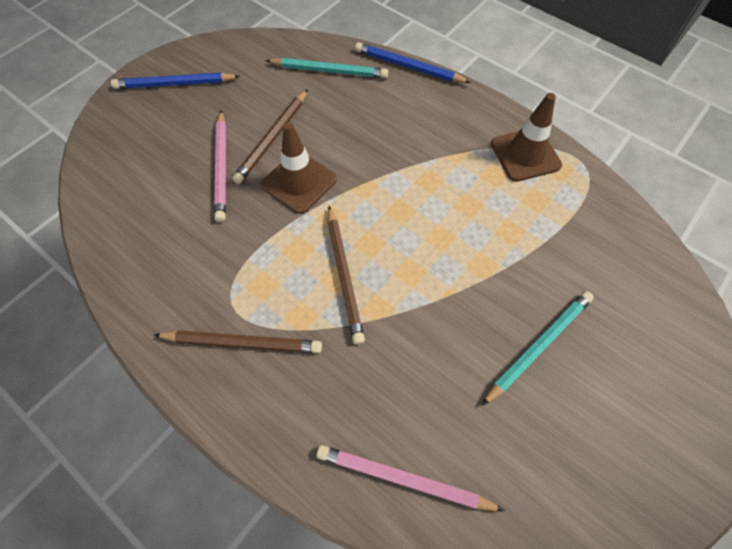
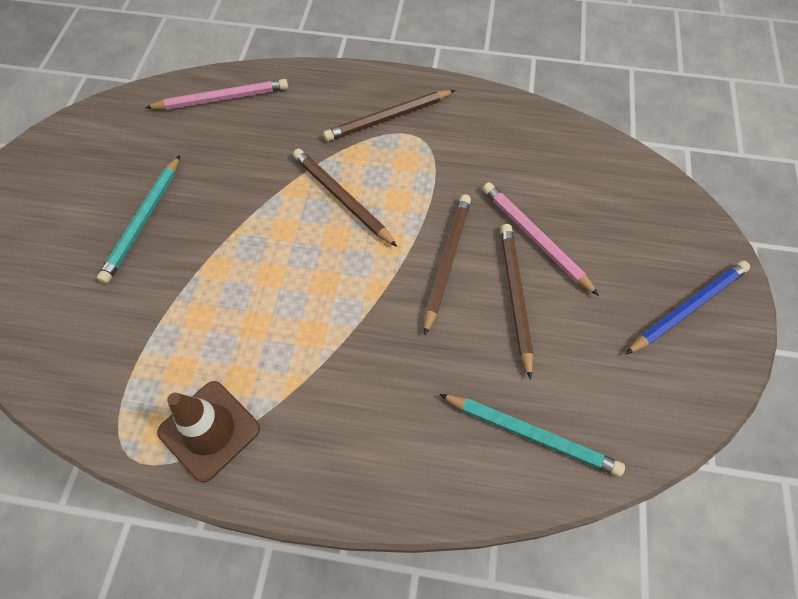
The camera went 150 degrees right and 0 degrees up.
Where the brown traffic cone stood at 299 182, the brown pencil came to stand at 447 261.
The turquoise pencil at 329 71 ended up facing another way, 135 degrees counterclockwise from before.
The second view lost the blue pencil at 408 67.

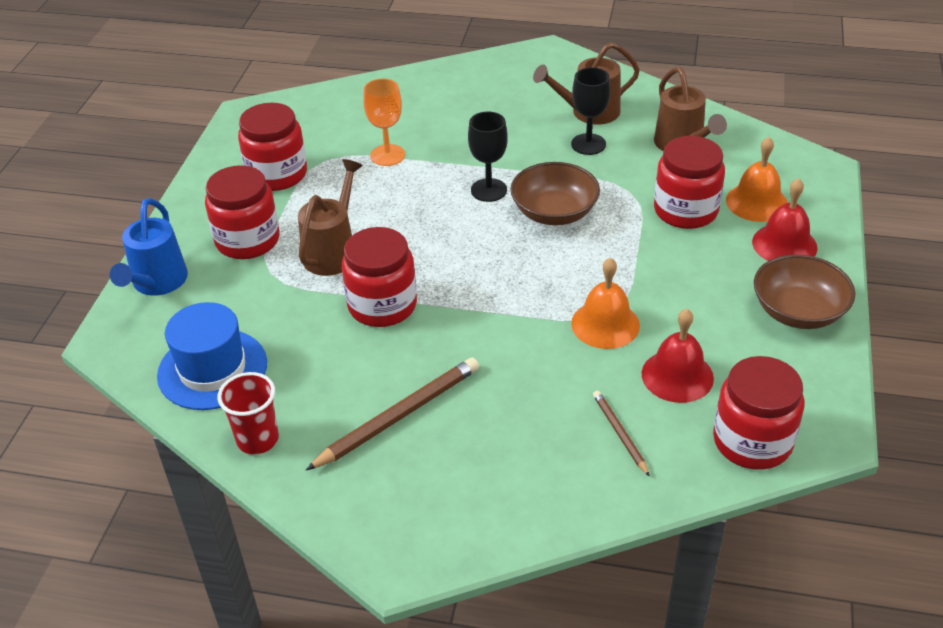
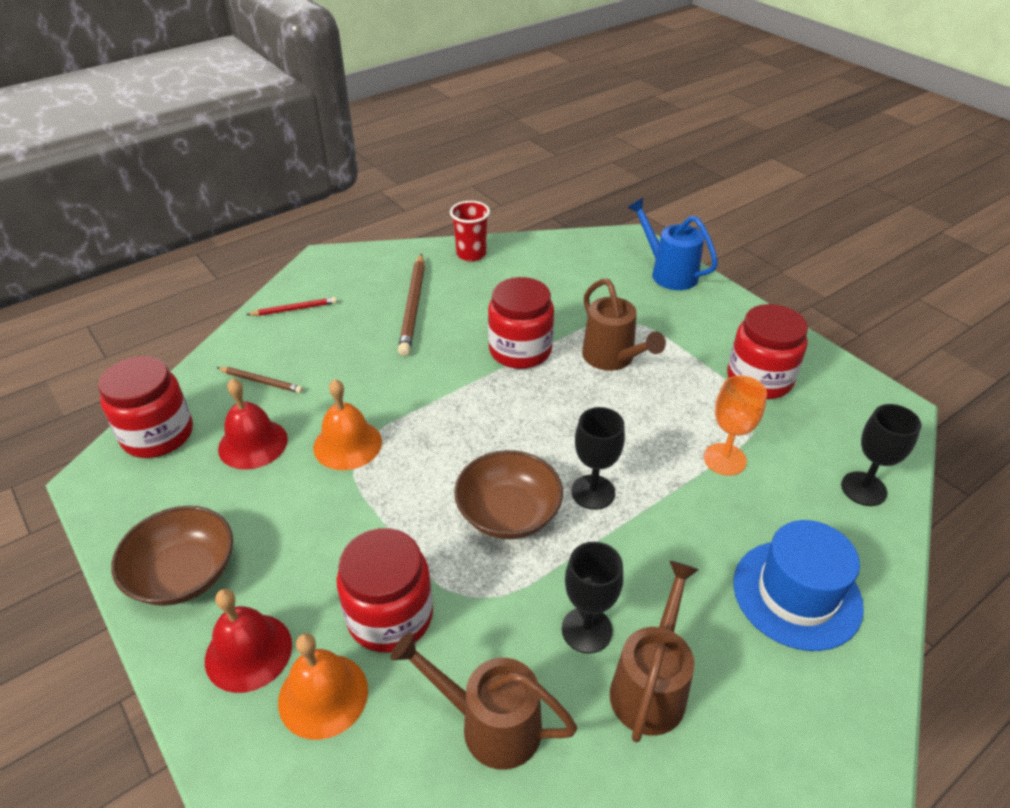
The camera went 130 degrees right and 0 degrees up.
The blue hat ended up elsewhere, having gone from 212 369 to 796 594.
The second view lost the red jar at 247 240.
The second view gained the red pencil at 294 309.
The second view gained the black goblet at 863 489.

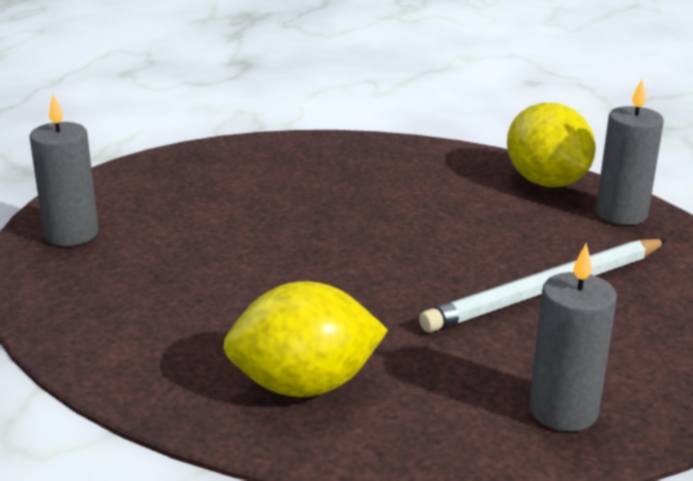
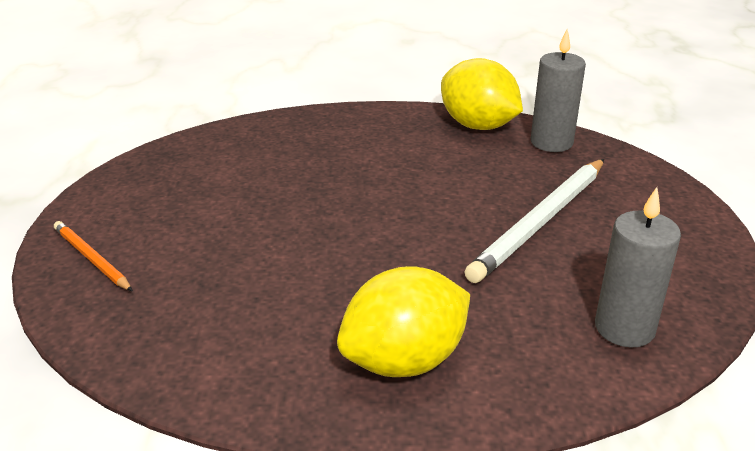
The camera went 20 degrees left and 5 degrees up.
Where the grey candle stood at 71 234, the orange pencil came to stand at 91 258.

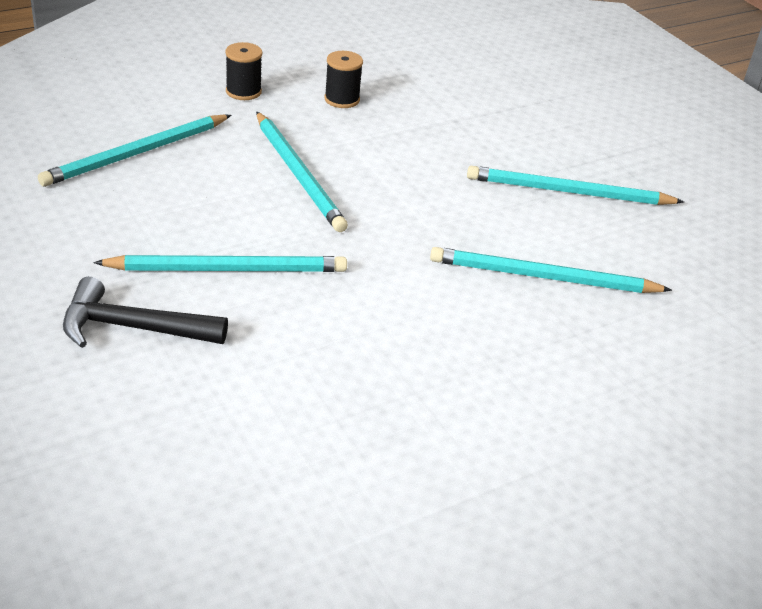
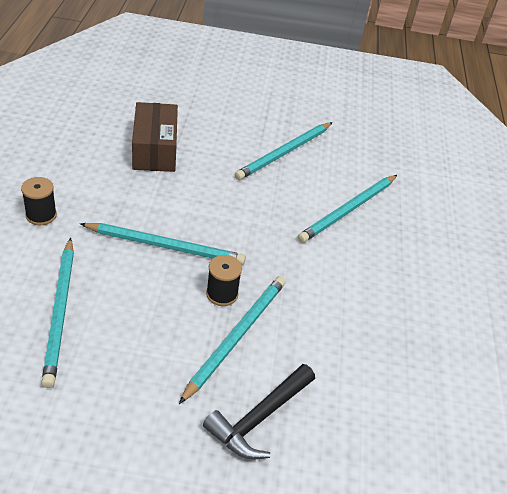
The camera went 55 degrees left and 5 degrees up.
The black spool ended up elsewhere, having gone from 342 99 to 222 294.
The second view gained the brown box at 155 150.

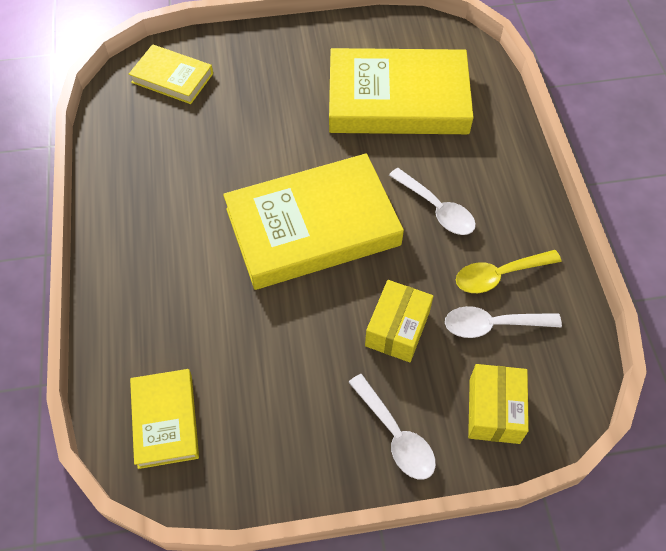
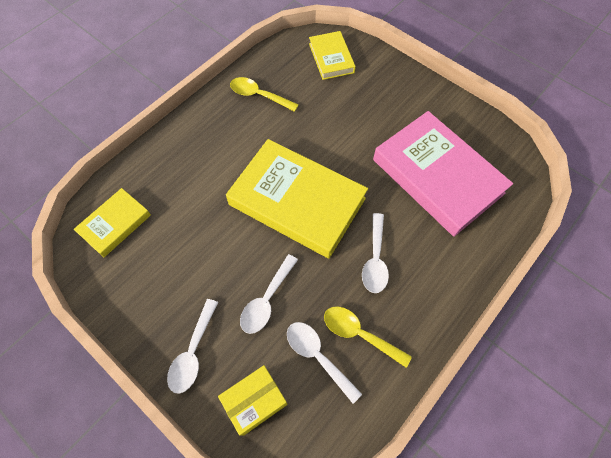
The camera went 50 degrees right and 5 degrees up.
What was the yellow book at 398 99 turned into the pink book at 437 176.
Where the yellow box stood at 397 329, the white spoon came to stand at 267 300.
The second view gained the yellow spoon at 258 95.

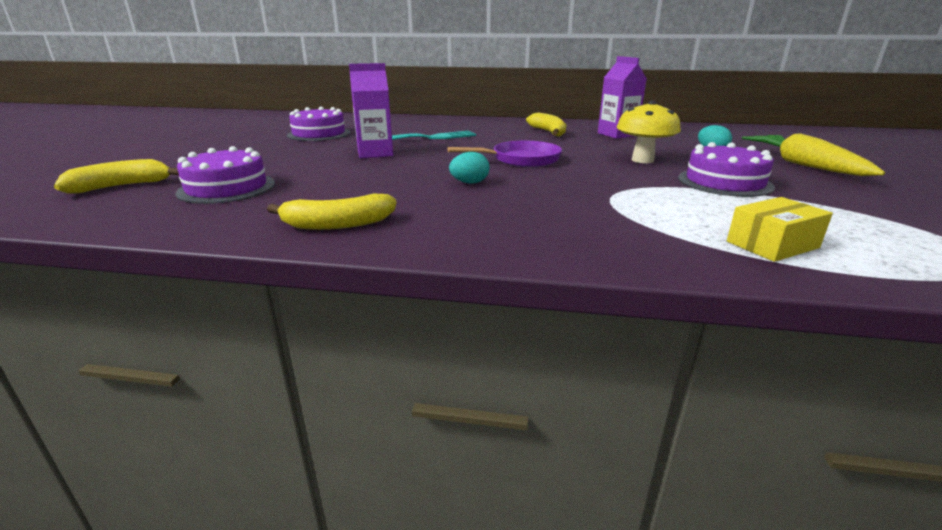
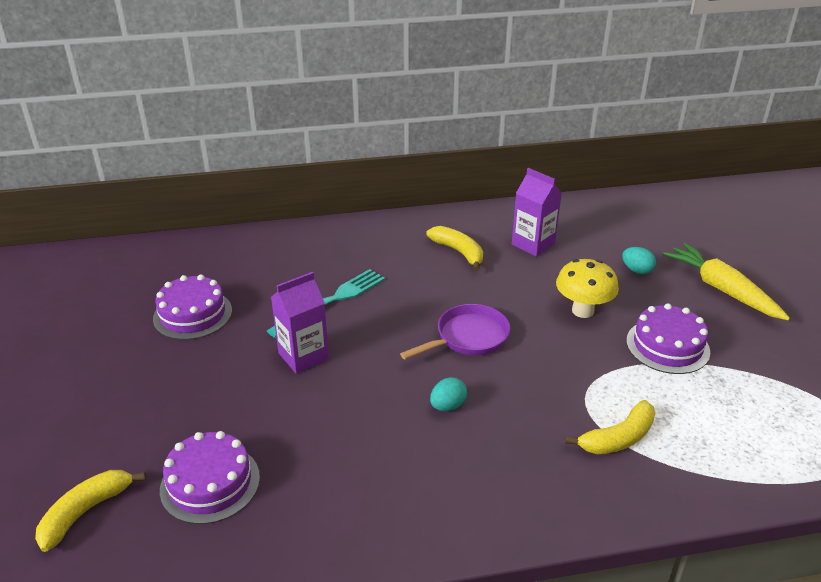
The camera went 20 degrees left and 10 degrees up.
The yellow banana ended up elsewhere, having gone from 337 224 to 618 438.
The second view lost the yellow box at 772 245.

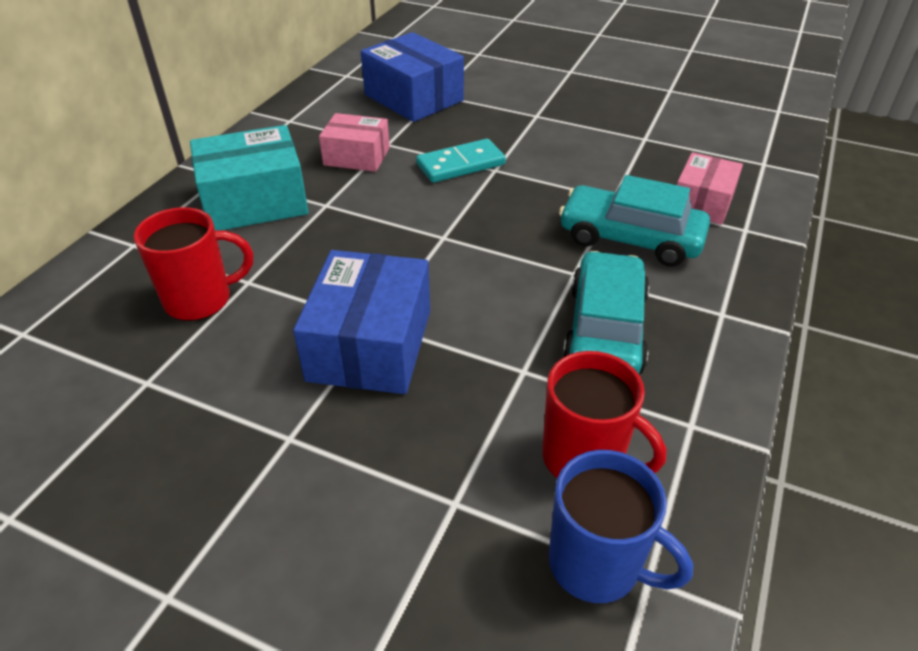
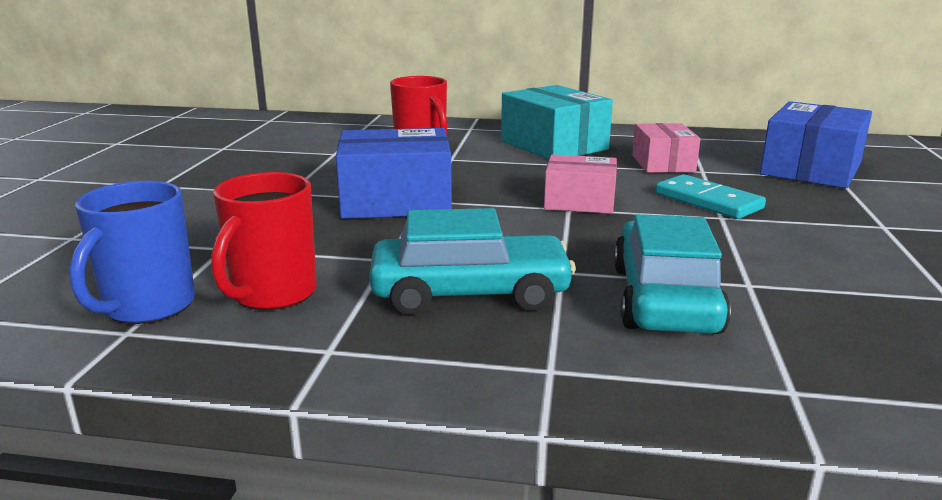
The camera went 75 degrees right and 20 degrees down.
The pink box ended up elsewhere, having gone from 702 202 to 579 202.

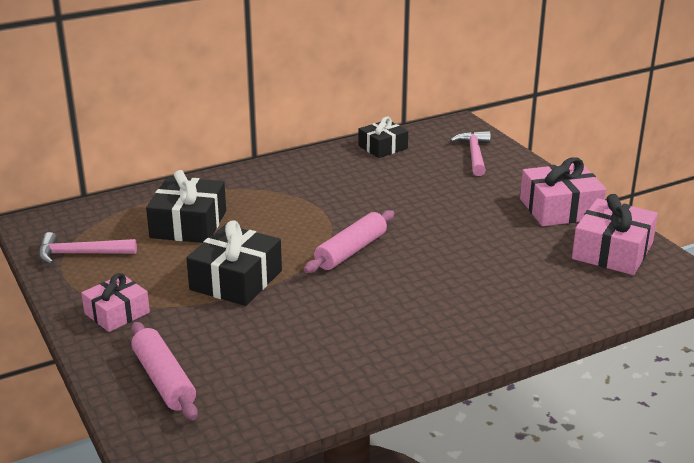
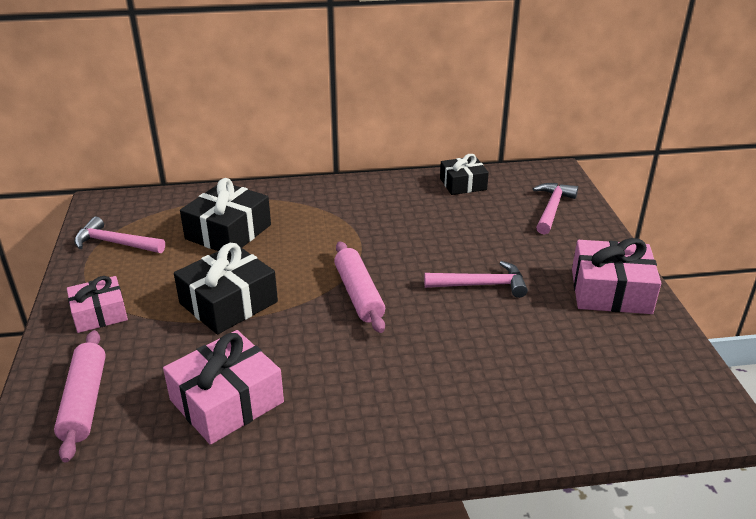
The camera went 20 degrees right and 5 degrees up.
The pink rolling pin at 351 251 ended up facing another way, 75 degrees counterclockwise from before.
The pink gift ended up elsewhere, having gone from 612 251 to 227 401.
The second view gained the pink hammer at 481 285.

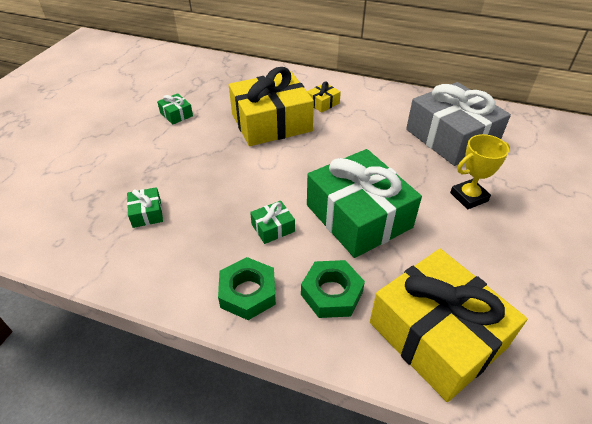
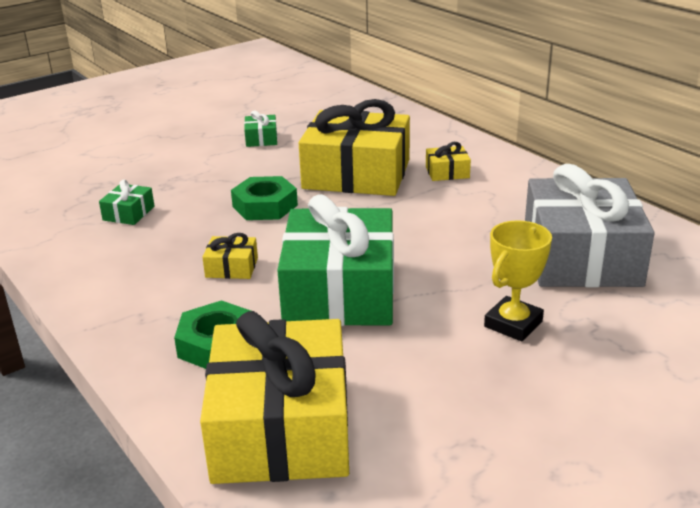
The camera went 35 degrees right and 15 degrees down.
The green nut ended up elsewhere, having gone from 248 292 to 265 206.
What was the green gift at 273 228 turned into the yellow gift at 232 267.
The yellow trophy at 469 197 ended up facing another way, 60 degrees counterclockwise from before.

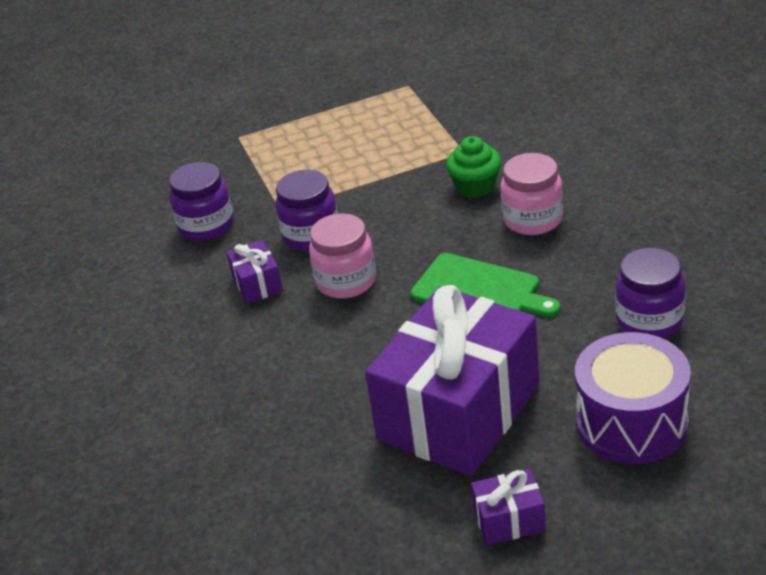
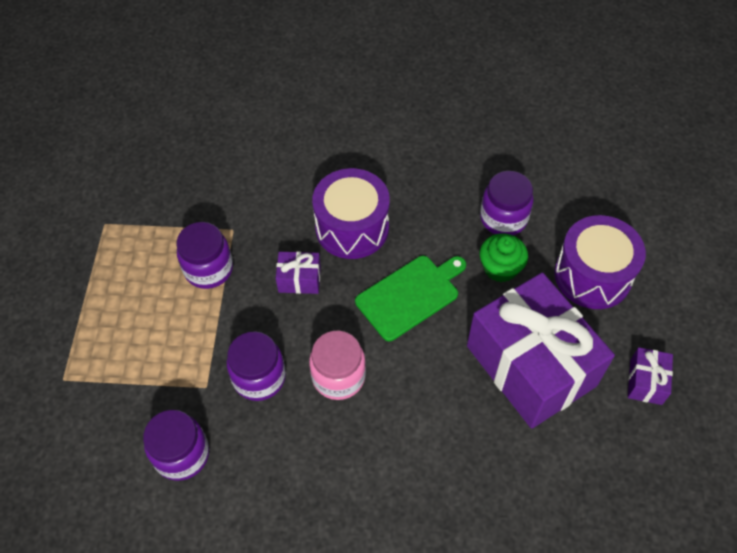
The camera went 70 degrees left and 20 degrees up.
The purple gift ended up elsewhere, having gone from 257 284 to 299 279.
The green cupcake ended up elsewhere, having gone from 475 186 to 500 268.
Where the pink jar stood at 533 219, the purple drum came to stand at 352 227.
The second view gained the purple jar at 209 269.

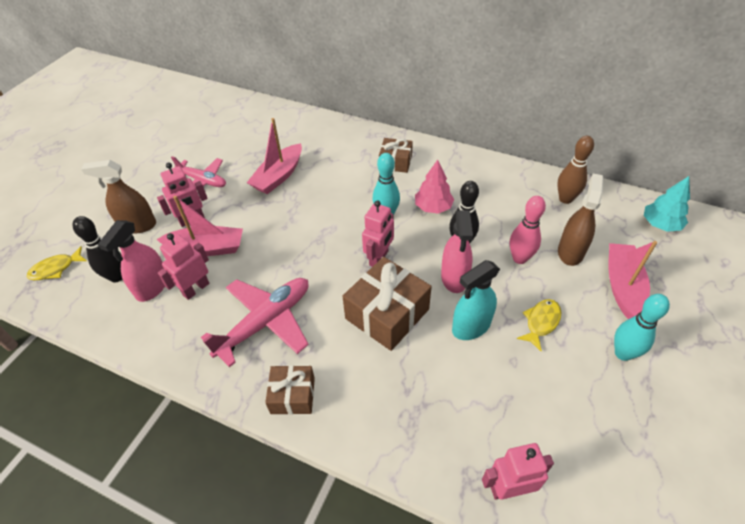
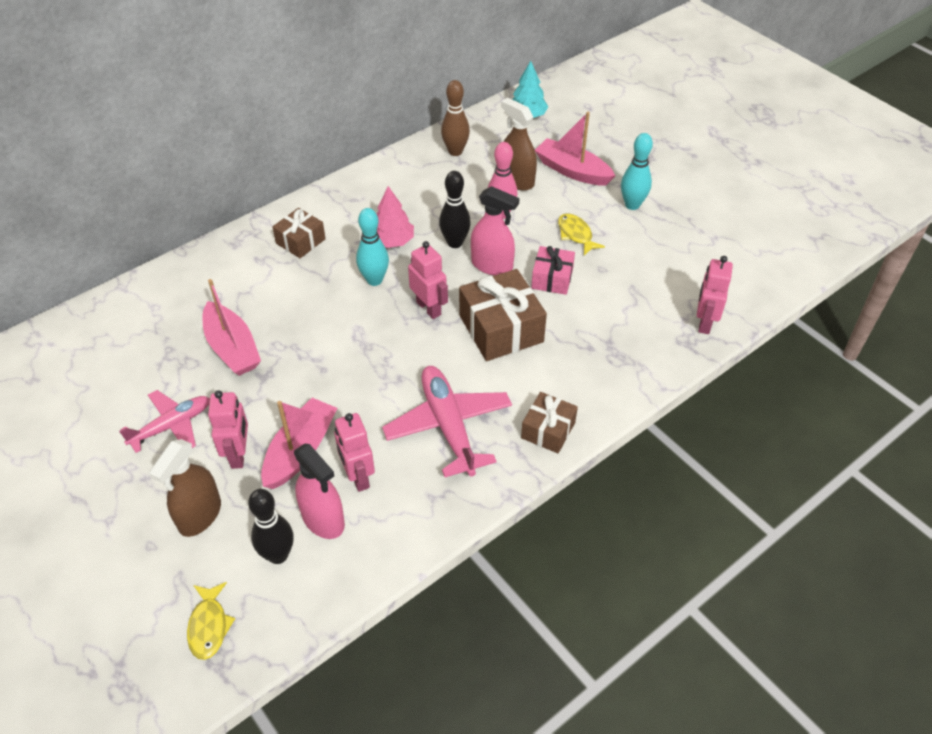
The camera went 65 degrees left and 0 degrees up.
Where the turquoise spray bottle stood at 471 326, the pink gift came to stand at 552 278.

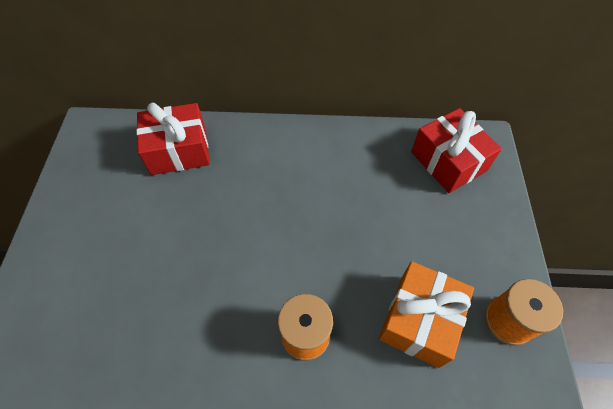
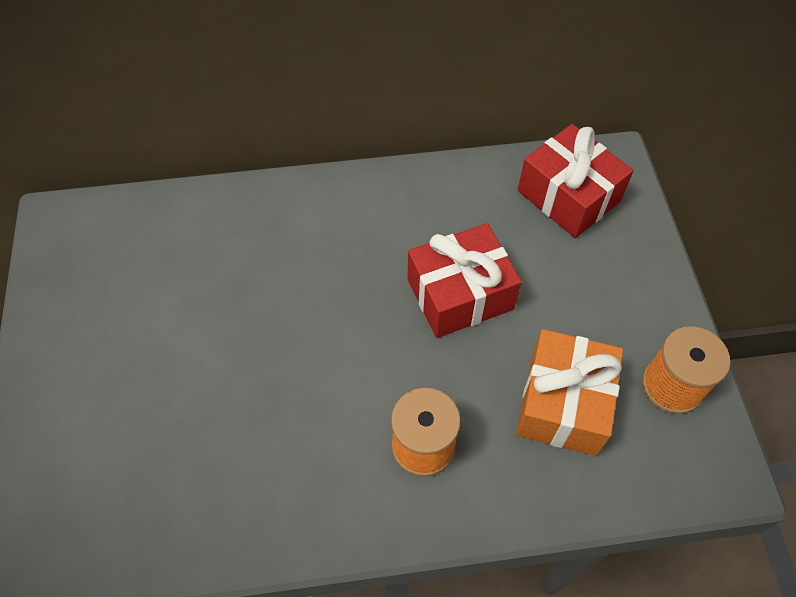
The camera went 10 degrees left and 0 degrees up.
The red gift ended up elsewhere, having gone from 179 150 to 460 294.

